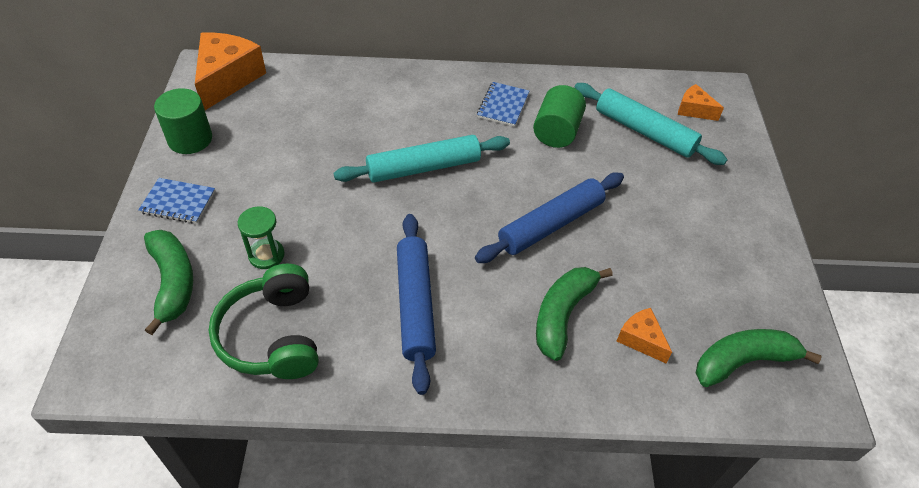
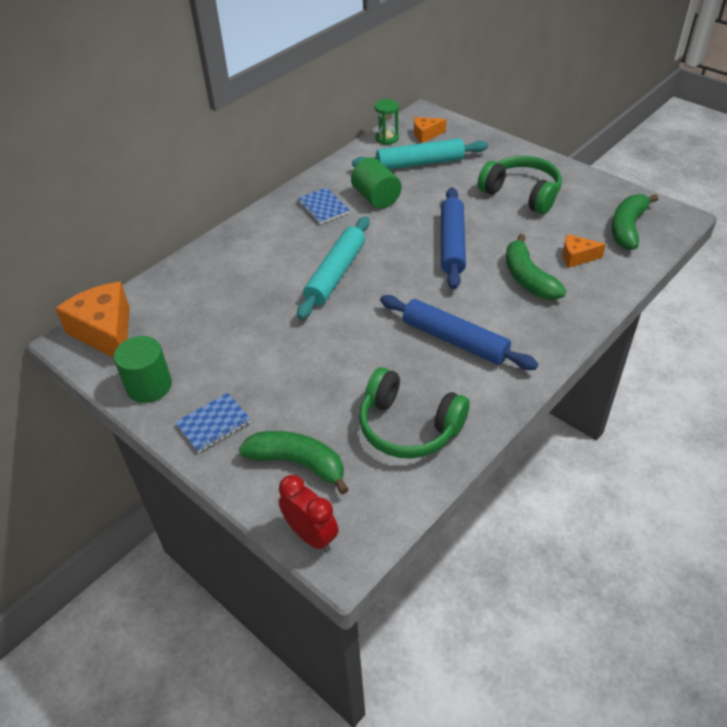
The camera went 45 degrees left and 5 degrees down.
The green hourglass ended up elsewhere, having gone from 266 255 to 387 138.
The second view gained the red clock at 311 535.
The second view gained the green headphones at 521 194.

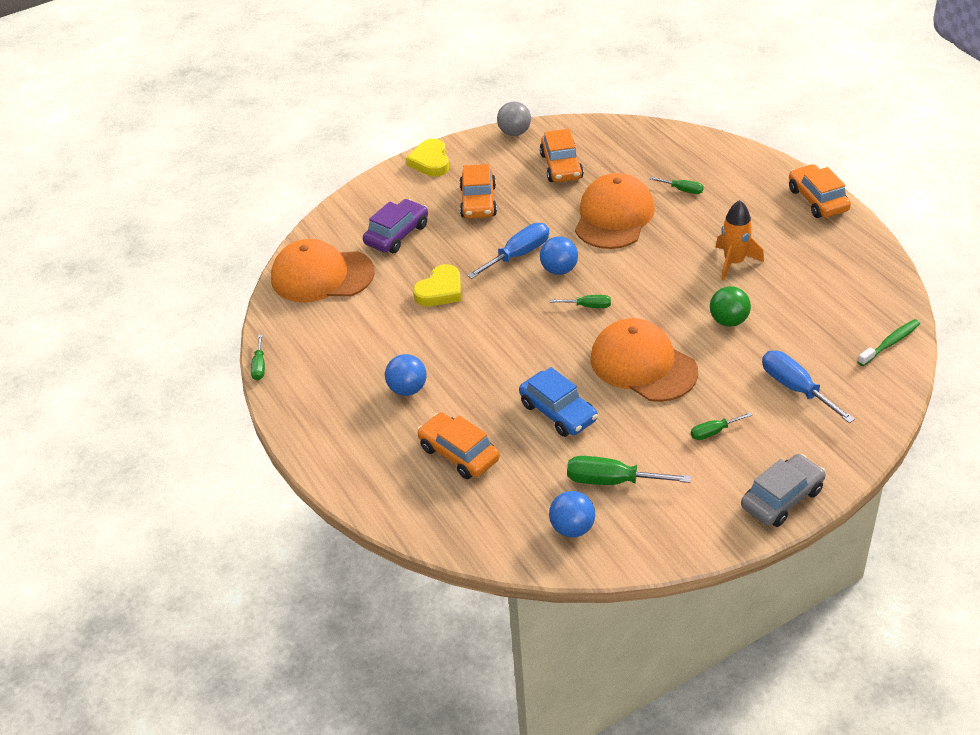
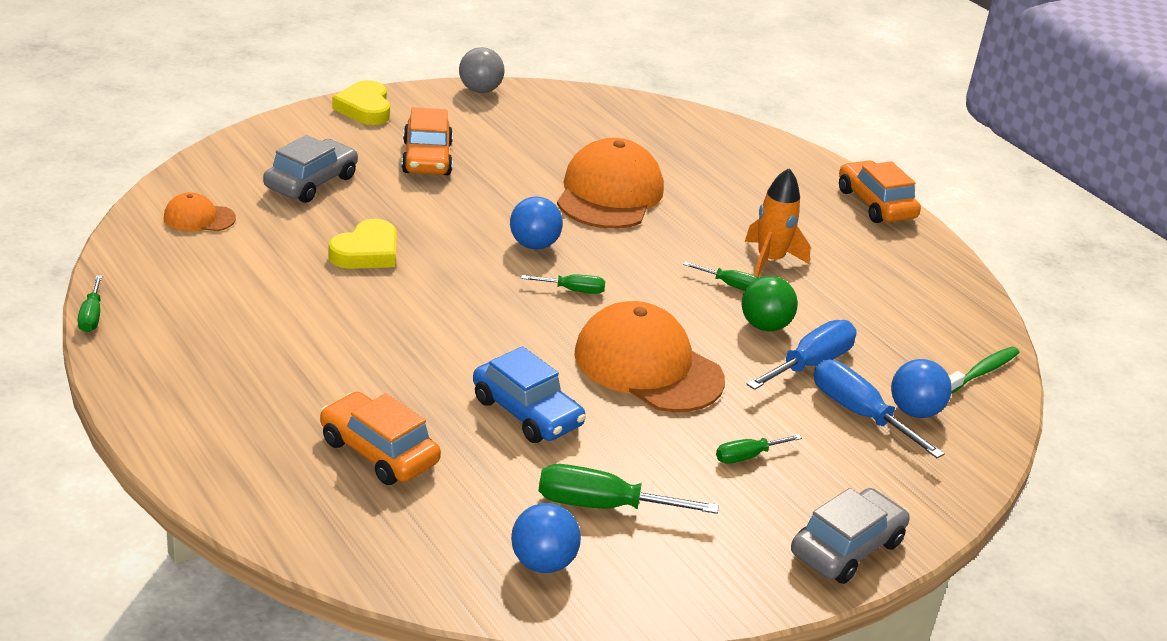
The camera went 10 degrees left and 10 degrees down.
The size of the orange cap at 322 276 changed by a factor of 0.48.
What was the purple car at 397 234 turned into the grey car at 311 182.
The blue ball ended up elsewhere, having gone from 407 389 to 914 411.
The blue screwdriver ended up elsewhere, having gone from 518 255 to 810 364.
The second view lost the orange car at 561 166.
The green screwdriver ended up elsewhere, having gone from 682 190 to 731 285.

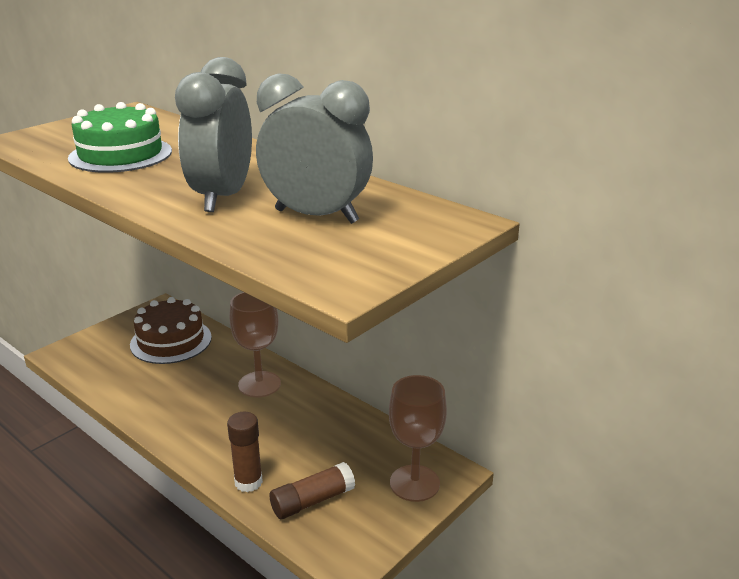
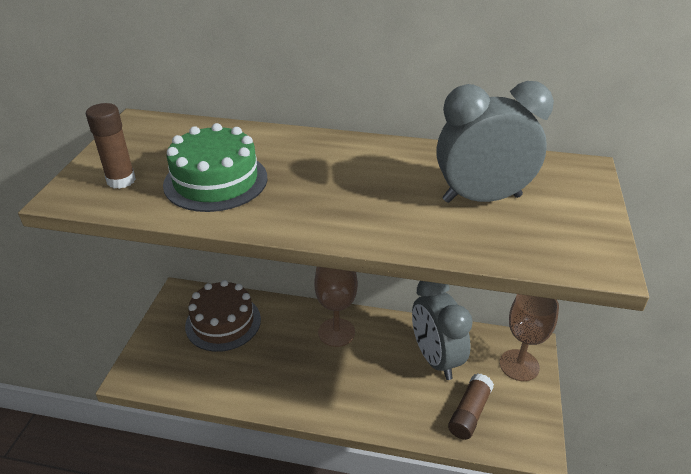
The camera went 30 degrees left and 10 degrees up.
The grey clock ended up elsewhere, having gone from 222 197 to 435 358.
The brown glue stick ended up elsewhere, having gone from 248 482 to 121 180.

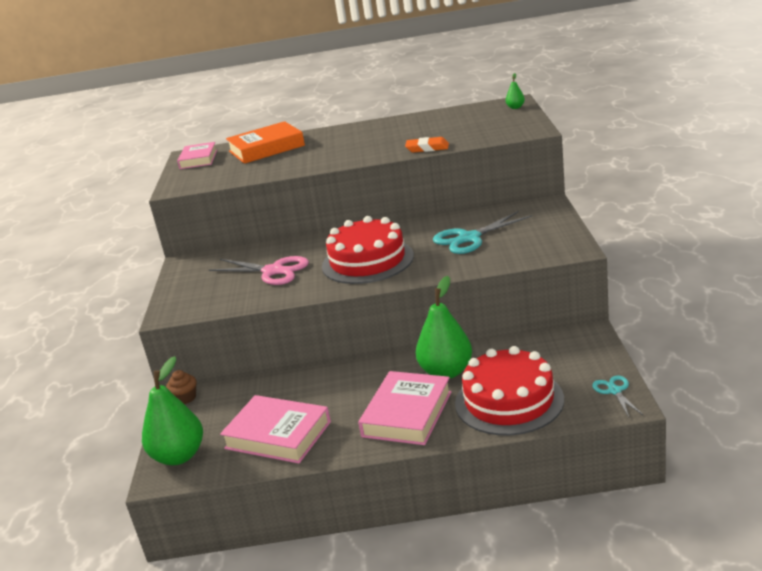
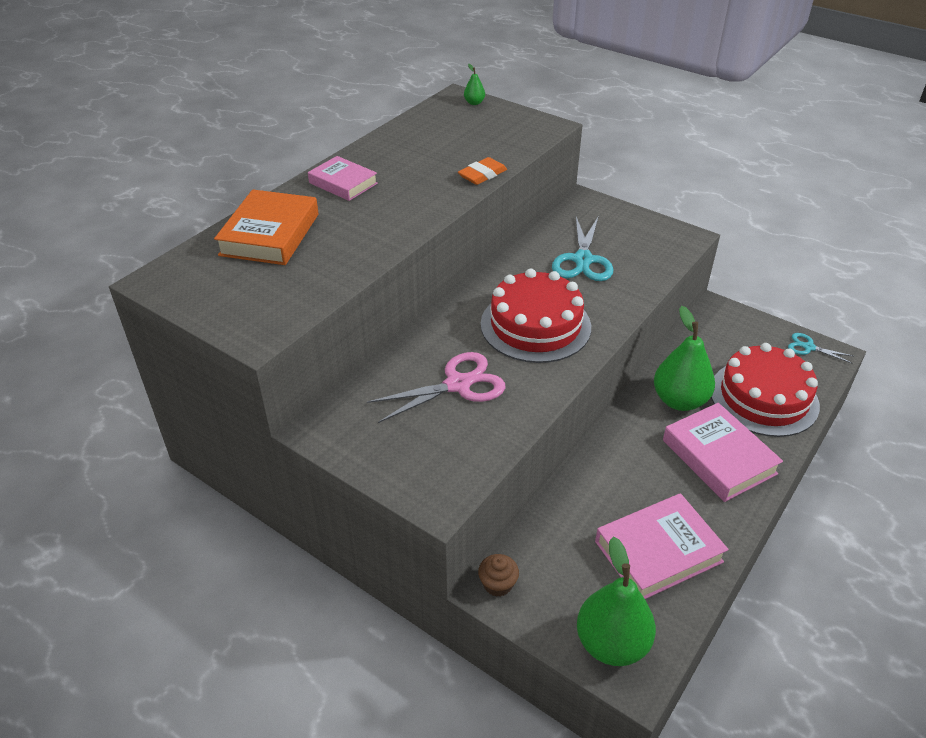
The camera went 55 degrees left and 15 degrees up.
The pink book ended up elsewhere, having gone from 198 159 to 343 183.

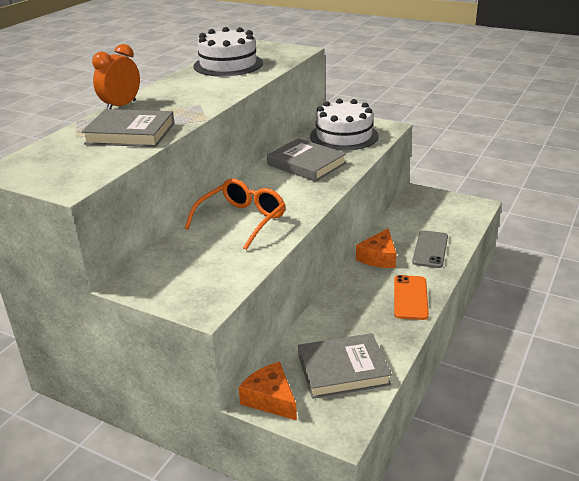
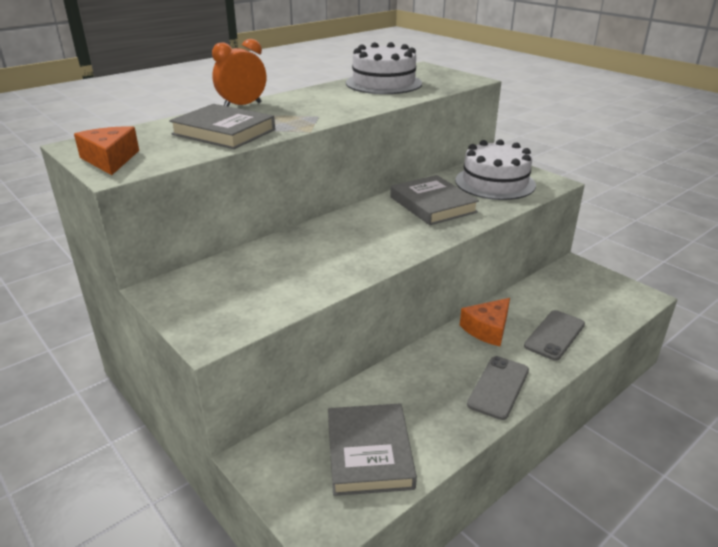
The camera went 20 degrees right and 0 degrees up.
The second view lost the orange glasses at 241 220.
The orange cheese ended up elsewhere, having gone from 270 399 to 110 159.
The grey book at 343 370 ended up facing another way, 75 degrees clockwise from before.
What was the orange phone at 410 297 turned into the grey phone at 498 387.

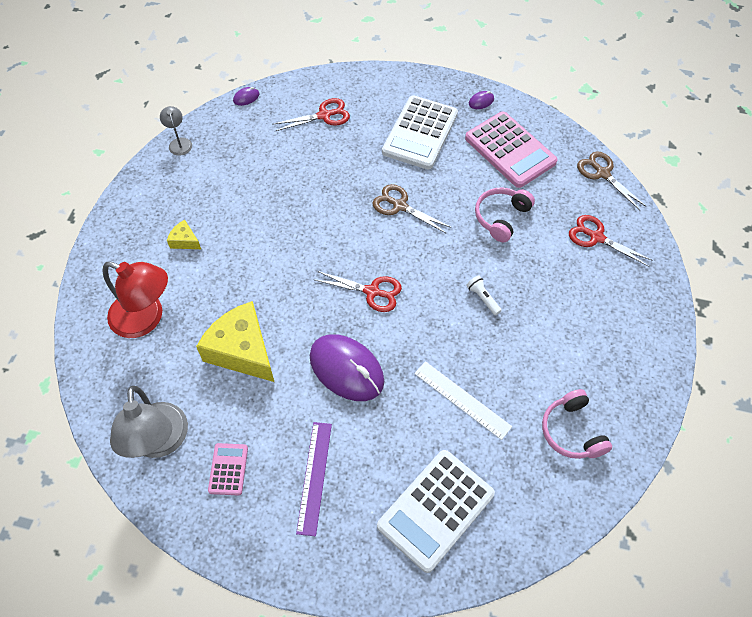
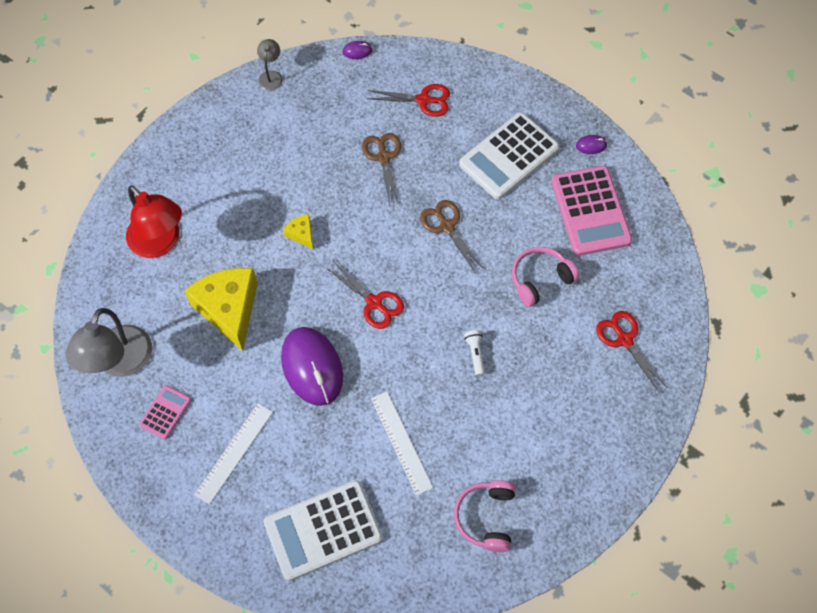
The camera went 25 degrees right and 5 degrees up.
The yellow cheese ended up elsewhere, having gone from 185 241 to 301 234.
What was the purple ruler at 314 477 turned into the white ruler at 234 453.
The brown scissors ended up elsewhere, having gone from 602 173 to 383 157.

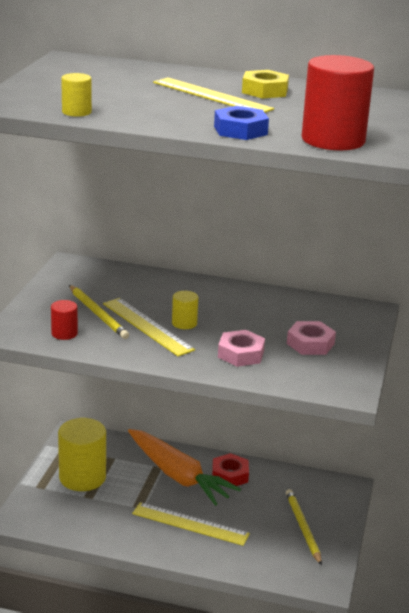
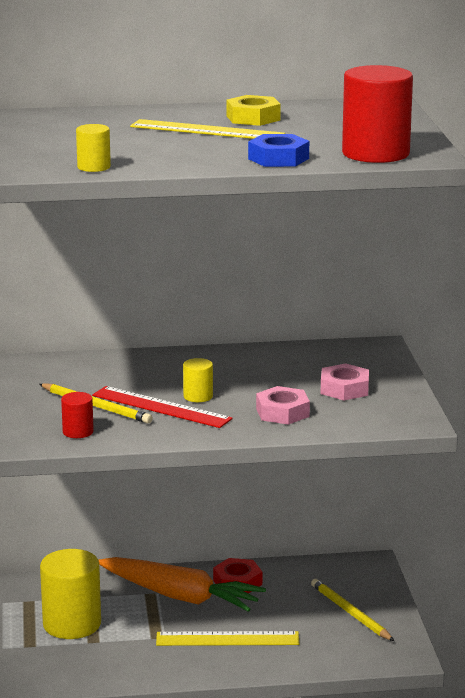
The camera went 20 degrees left and 5 degrees down.
What was the yellow ruler at 147 326 turned into the red ruler at 161 407.

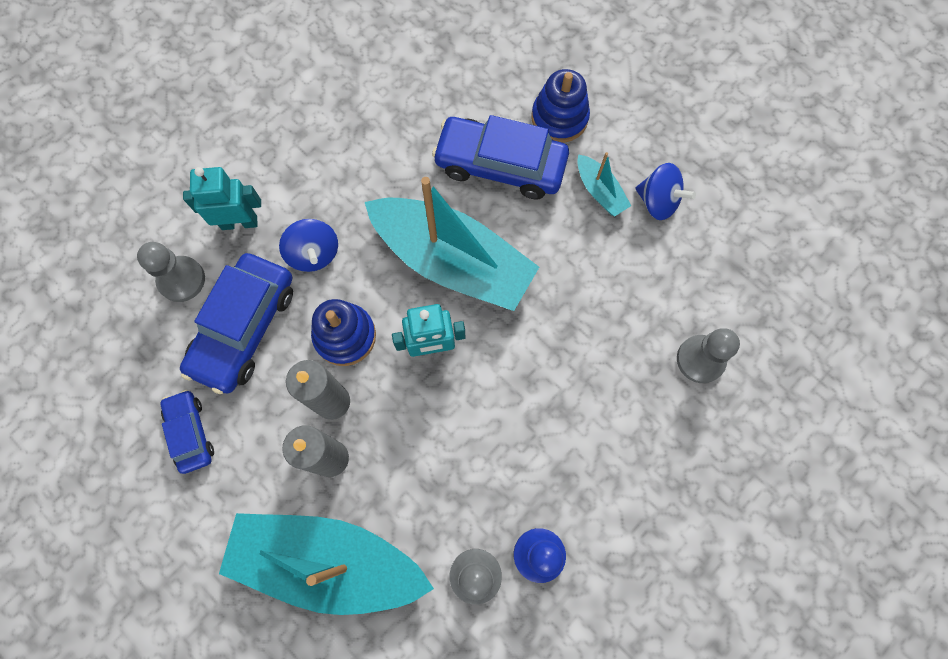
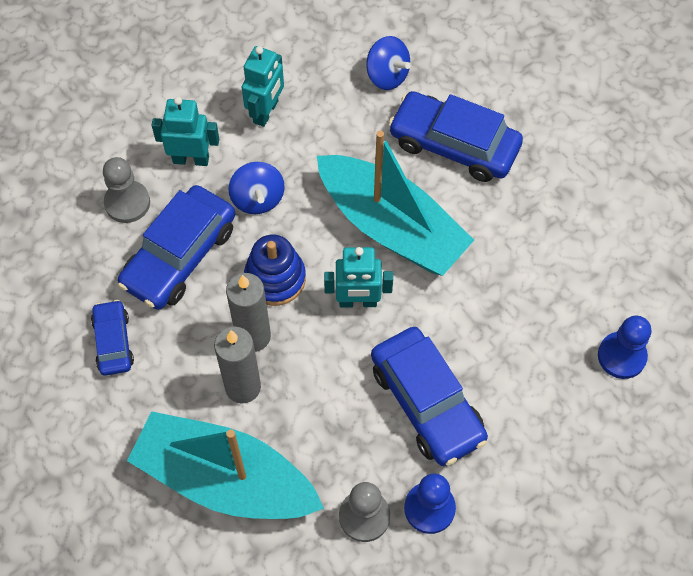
The camera went 10 degrees right and 10 degrees down.
The second view lost the blue stacking toy at 559 118.
The second view lost the turquoise boat at 599 191.
The blue spinning top ended up elsewhere, having gone from 658 201 to 387 75.
What was the grey pawn at 700 359 turned into the blue pawn at 621 356.
The second view gained the turquoise robot at 266 112.
The second view gained the blue car at 427 403.

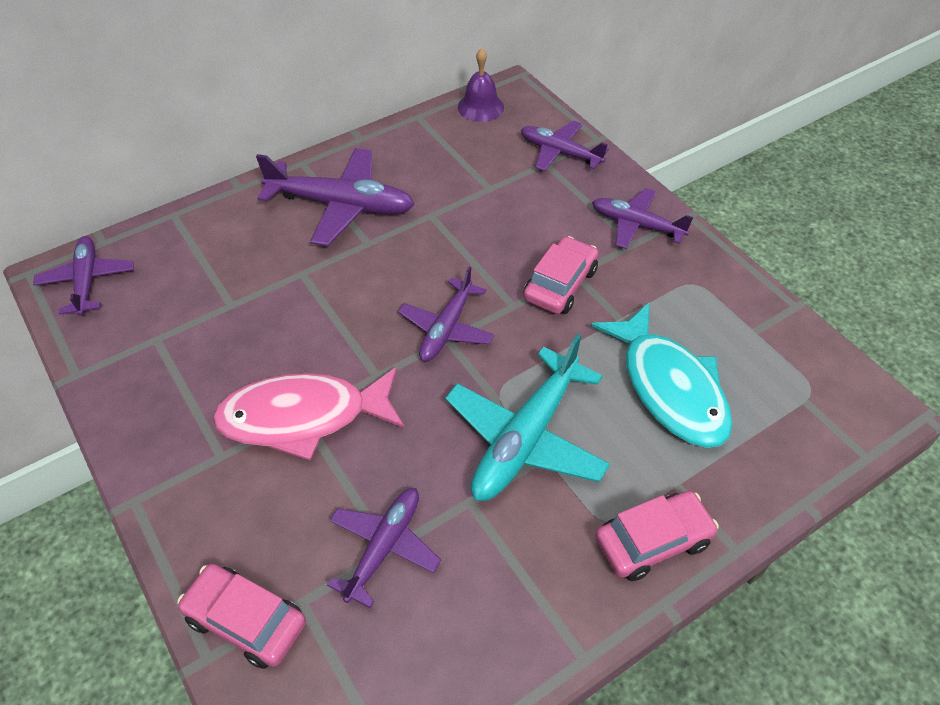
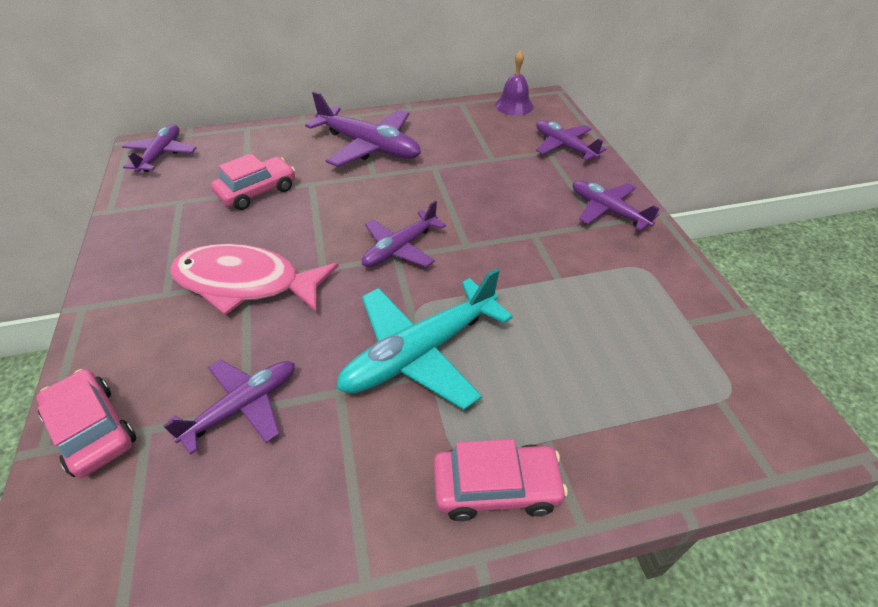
The camera went 20 degrees right and 5 degrees down.
The pink car ended up elsewhere, having gone from 560 284 to 257 191.
The second view lost the turquoise fish at 669 387.

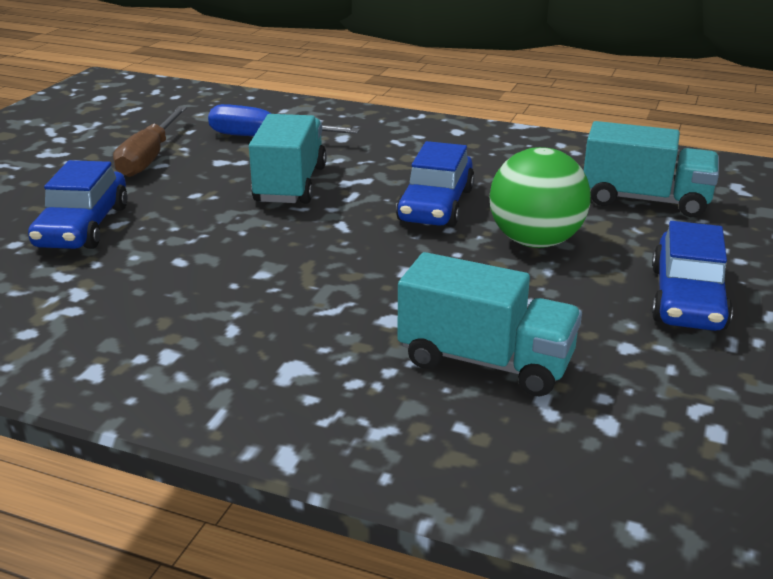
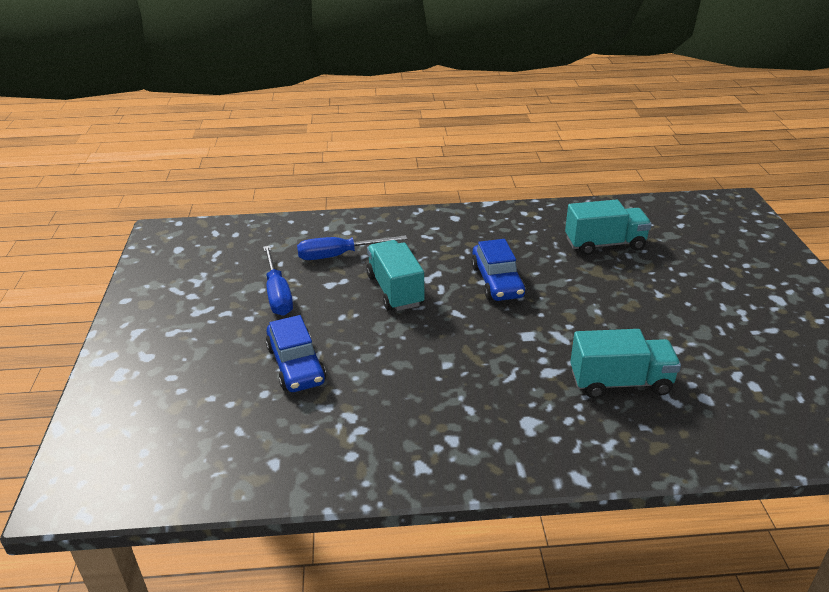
The camera went 25 degrees left and 5 degrees up.
What was the brown screwdriver at 149 157 turned into the blue screwdriver at 278 294.
The second view lost the green ball at 535 242.
The second view lost the blue car at 687 298.

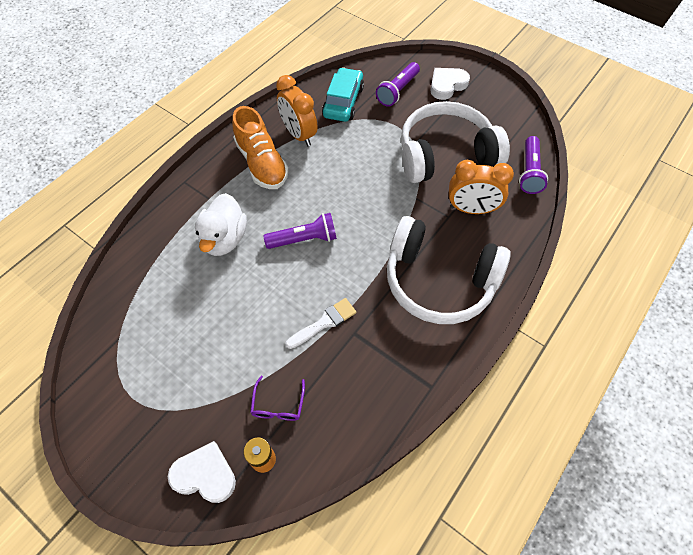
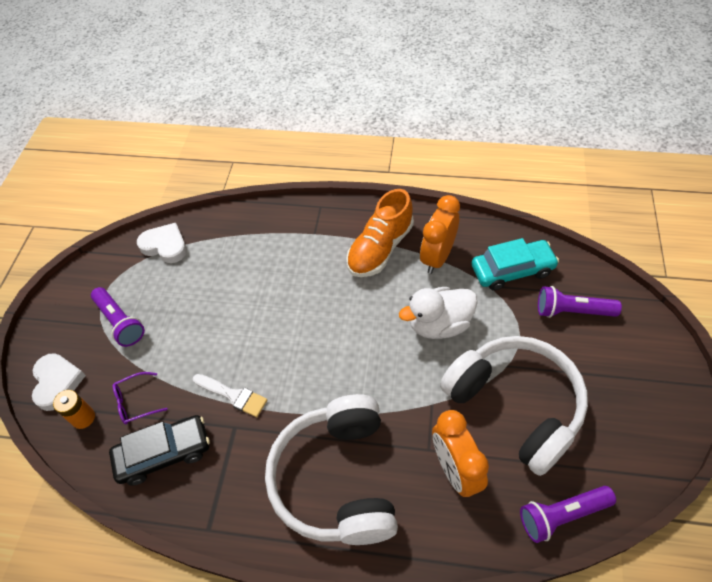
The camera went 65 degrees right and 5 degrees down.
The white duck ended up elsewhere, having gone from 224 239 to 439 324.
The purple flashlight ended up elsewhere, having gone from 304 239 to 120 322.
The white heart ended up elsewhere, having gone from 447 85 to 165 246.
The second view gained the black car at 164 453.

